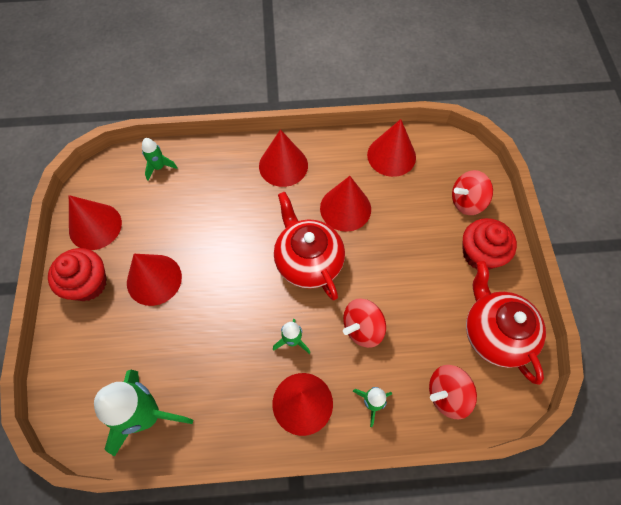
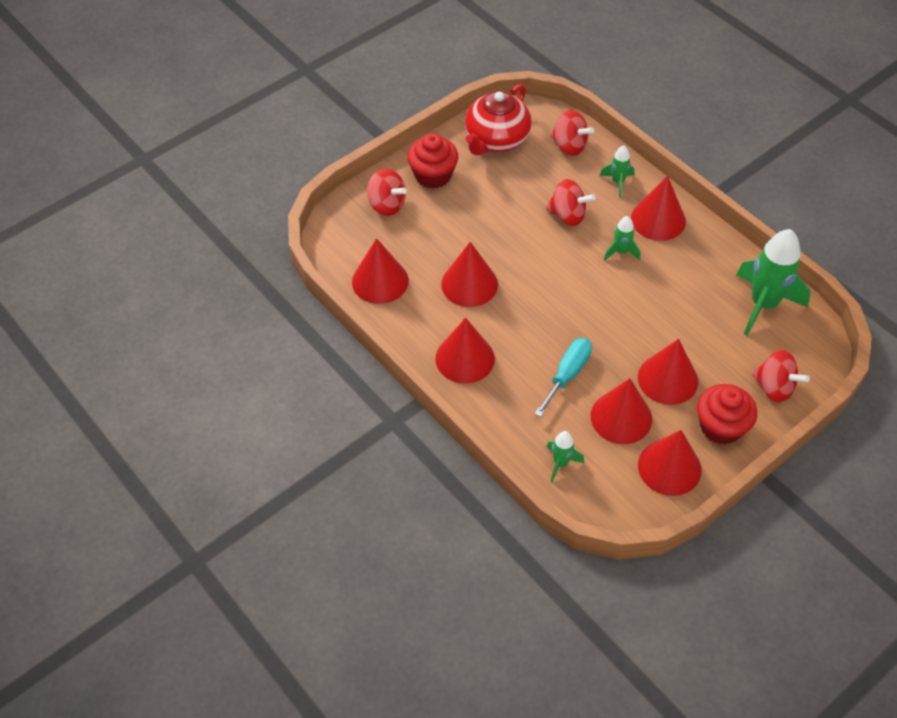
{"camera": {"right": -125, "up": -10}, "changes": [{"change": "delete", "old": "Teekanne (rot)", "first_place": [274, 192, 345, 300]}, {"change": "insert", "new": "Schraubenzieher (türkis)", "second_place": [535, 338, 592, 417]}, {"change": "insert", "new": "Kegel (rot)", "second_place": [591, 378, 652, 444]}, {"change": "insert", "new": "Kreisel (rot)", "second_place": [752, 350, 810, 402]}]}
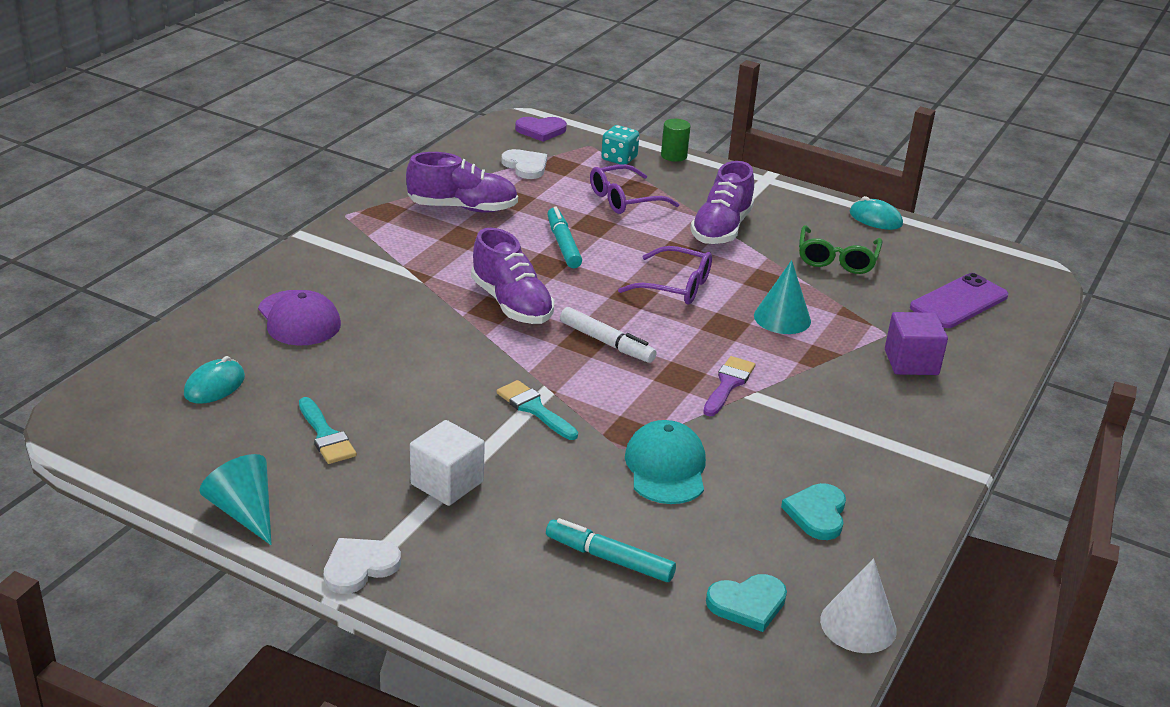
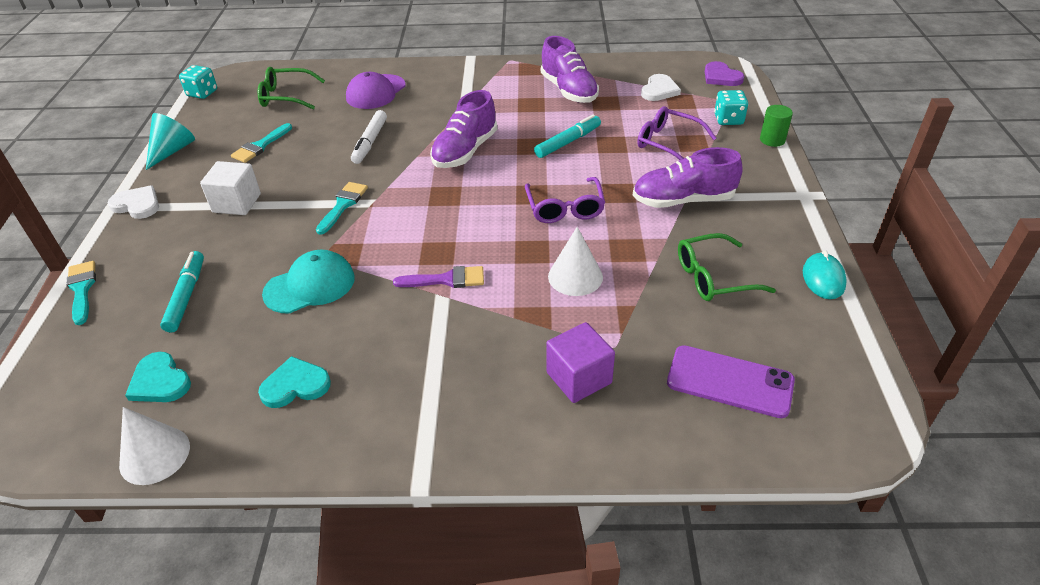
{"camera": {"right": 65, "up": 10}, "changes": [{"change": "insert", "new": "Pinsel (türkis)", "second_place": [66, 261, 96, 325]}, {"change": "insert", "new": "Spielwürfel (türkis)", "second_place": [179, 65, 217, 99]}, {"change": "move", "old": "Filzstift (weiß)", "first_place": [560, 307, 657, 363], "second_place": [351, 110, 387, 164]}, {"change": "replace", "old": "Computermaus (türkis)", "new": "Brille (grün)", "first_place": [184, 356, 245, 404], "second_place": [258, 67, 325, 110]}, {"change": "recolor", "old": "Kegel (türkis)", "new": "Kegel (weiß)", "first_place": [754, 260, 811, 334], "second_place": [548, 227, 603, 296]}]}
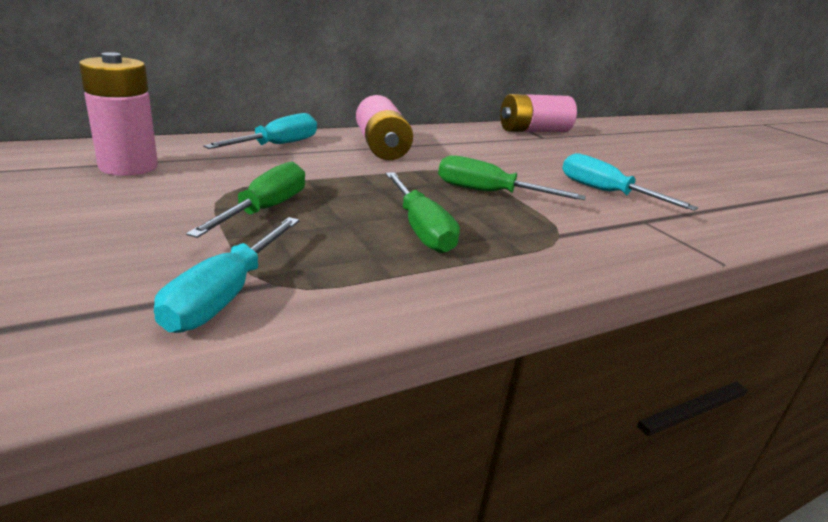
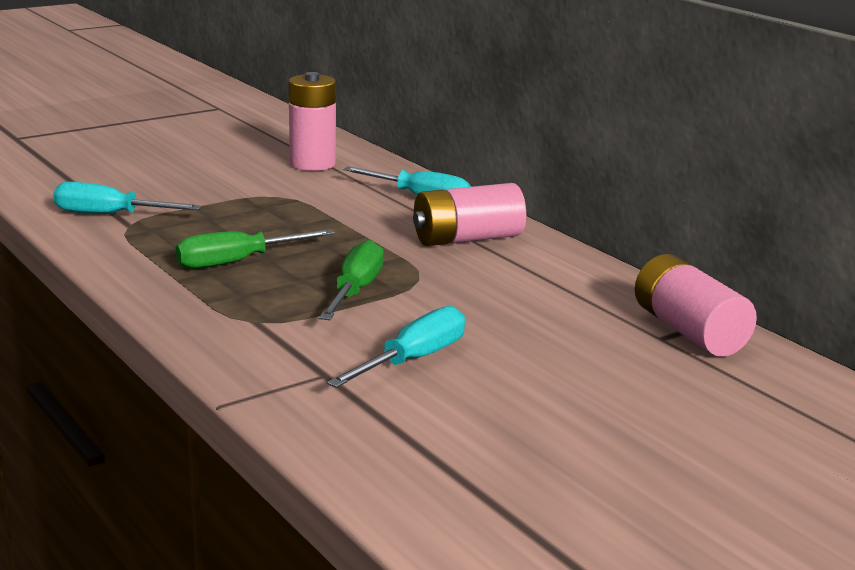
{"camera": {"right": 85, "up": -5}, "changes": [{"change": "delete", "old": "Schraubenzieher (grün)", "first_place": [186, 162, 305, 238]}]}
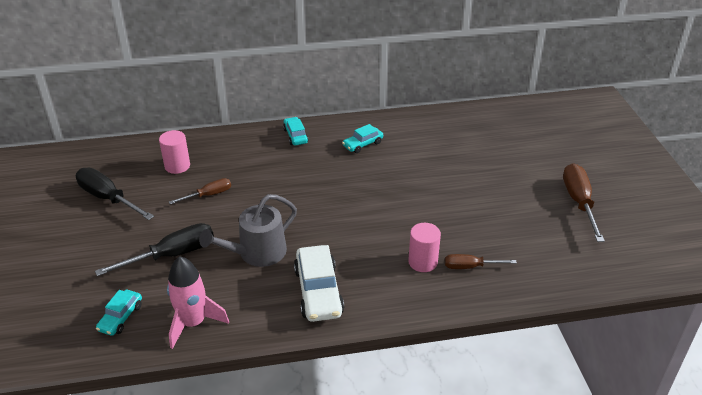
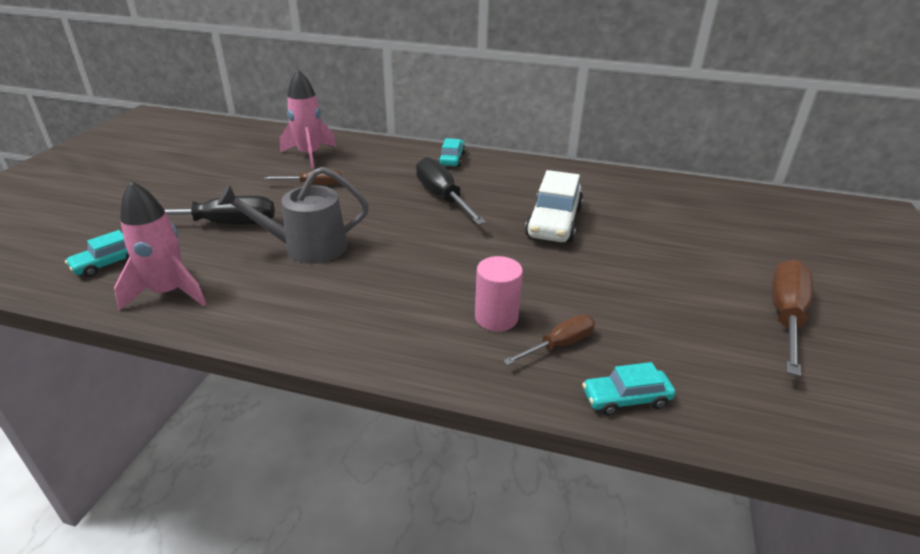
{"camera": {"right": 25, "up": -5}, "changes": [{"change": "move", "old": "Schraubenzieher (schwarz)", "first_place": [76, 168, 154, 220], "second_place": [416, 157, 486, 225]}, {"change": "move", "old": "Auto (weiß)", "first_place": [294, 245, 344, 322], "second_place": [525, 170, 583, 243]}, {"change": "move", "old": "Auto (türkis)", "first_place": [342, 124, 383, 153], "second_place": [582, 362, 675, 416]}, {"change": "replace", "old": "Vollzylinder (rosa)", "new": "Rakete (rosa)", "first_place": [159, 130, 190, 174], "second_place": [280, 70, 336, 169]}, {"change": "rotate", "old": "Schraubenzieher (braun)", "first_place": [445, 254, 517, 269], "second_place": [503, 315, 595, 365], "degrees": 120}]}
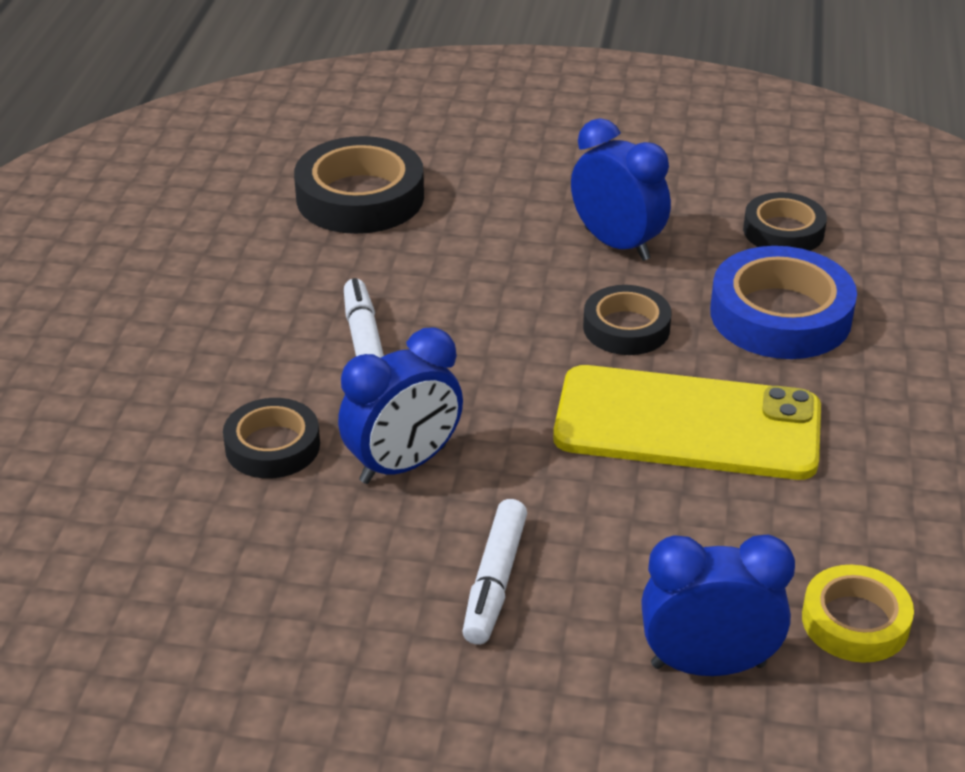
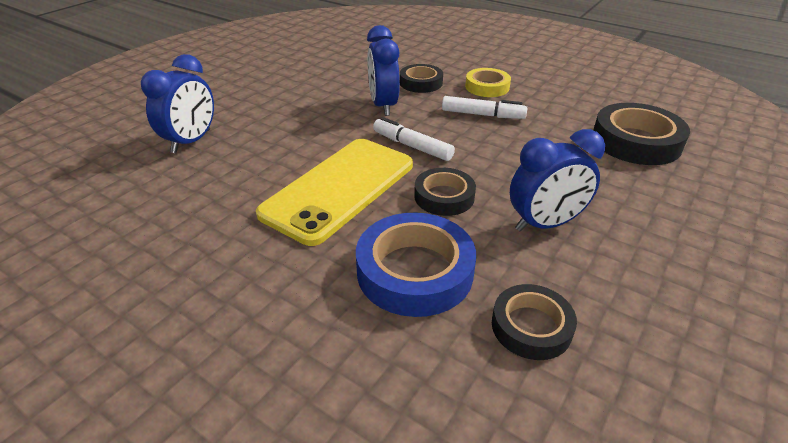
{"camera": {"right": 115, "up": 0}, "changes": [{"change": "move", "old": "Filzstift (weiß)", "first_place": [462, 499, 527, 645], "second_place": [373, 117, 455, 161]}, {"change": "move", "old": "Klebeband (gelb)", "first_place": [802, 565, 914, 663], "second_place": [465, 68, 511, 97]}]}
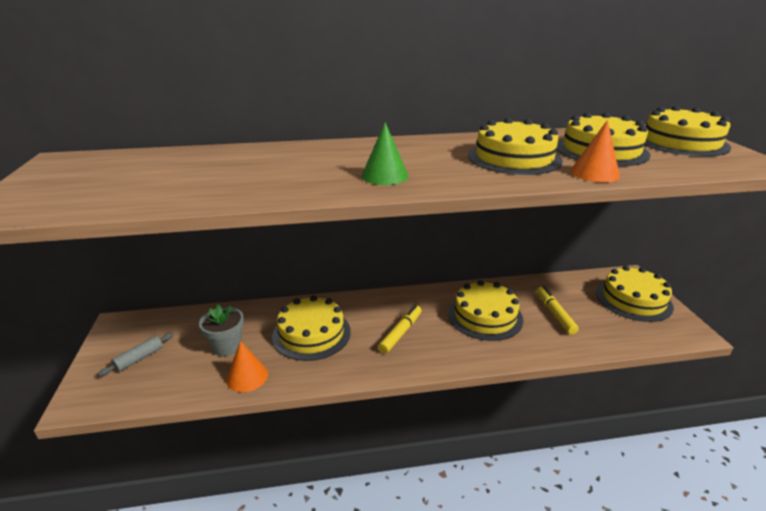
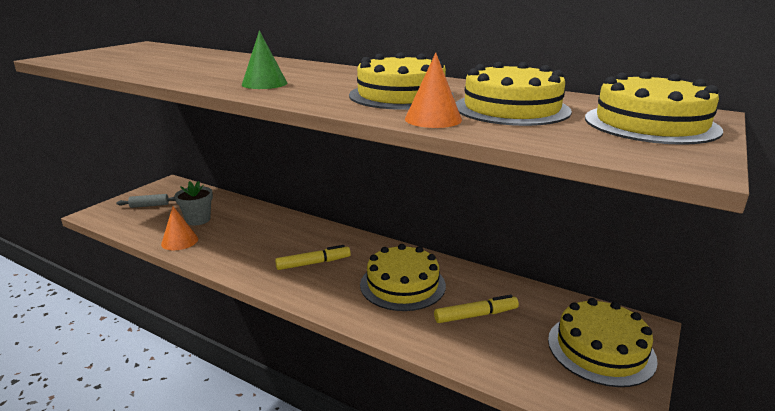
{"camera": {"right": 40, "up": -5}, "changes": [{"change": "delete", "old": "Kuchen (gelb)", "first_place": [272, 295, 351, 361]}, {"change": "rotate", "old": "Filzstift (gelb)", "first_place": [537, 286, 579, 335], "second_place": [434, 295, 519, 323], "degrees": 45}]}
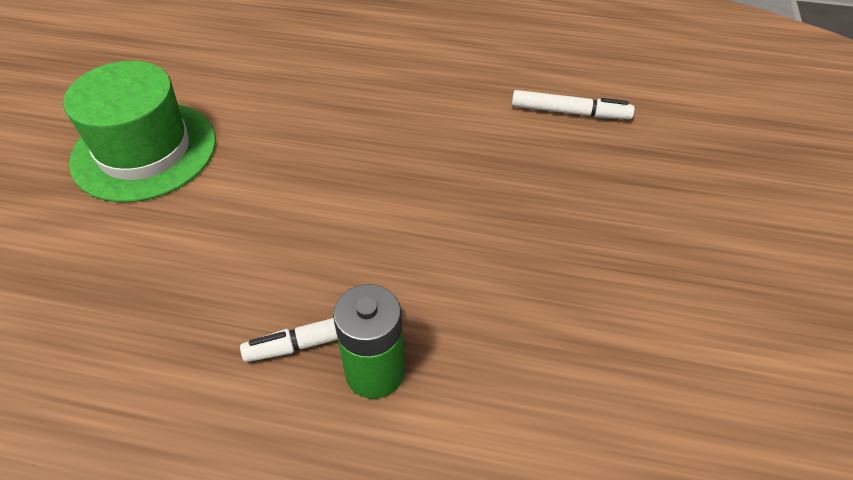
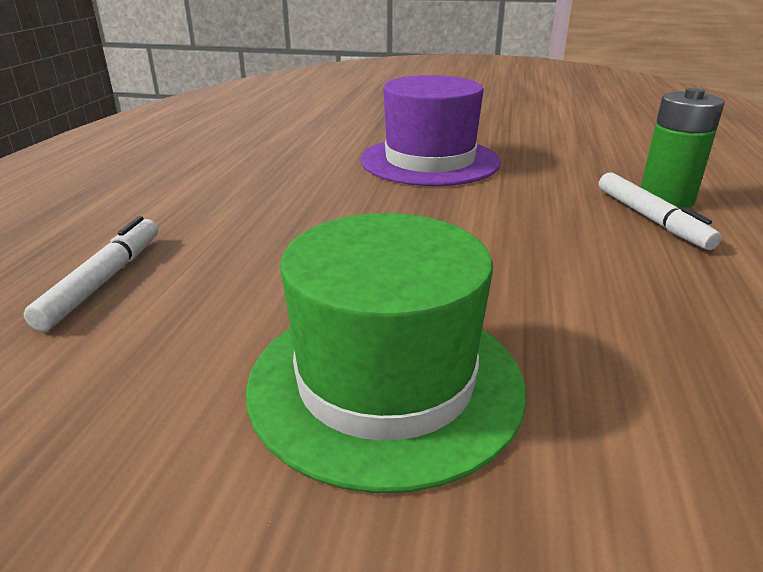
{"camera": {"right": -90, "up": -20}, "changes": [{"change": "insert", "new": "Hut (lila)", "second_place": [360, 75, 501, 186]}, {"change": "move", "old": "Filzstift (weiß)", "first_place": [512, 90, 635, 119], "second_place": [24, 216, 158, 331]}]}
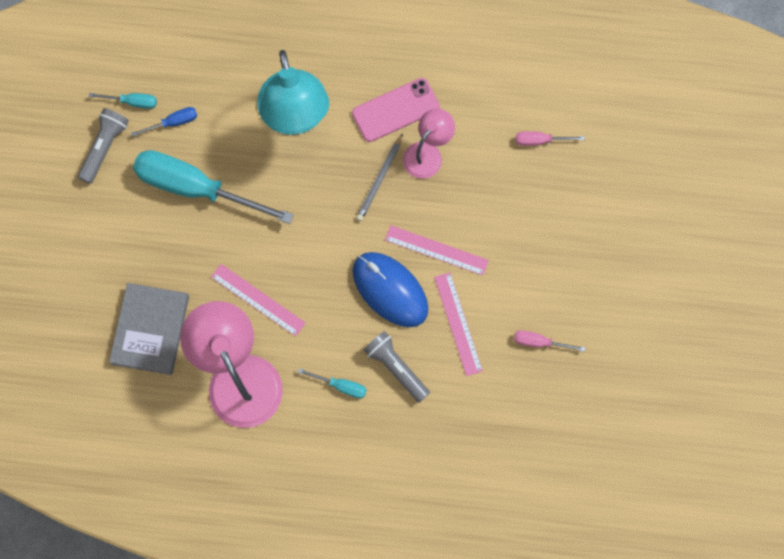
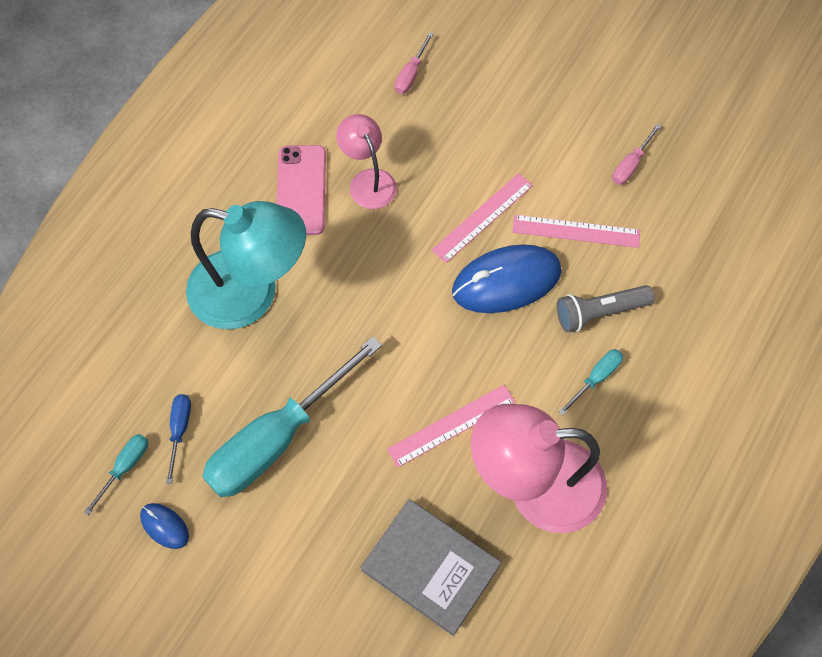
{"camera": {"right": -65, "up": -10}, "changes": [{"change": "delete", "old": "Bleistift (grau)", "first_place": [356, 134, 403, 221]}, {"change": "replace", "old": "Taschenlampe (grau)", "new": "Computermaus (blau)", "first_place": [78, 108, 129, 184], "second_place": [140, 503, 189, 549]}]}
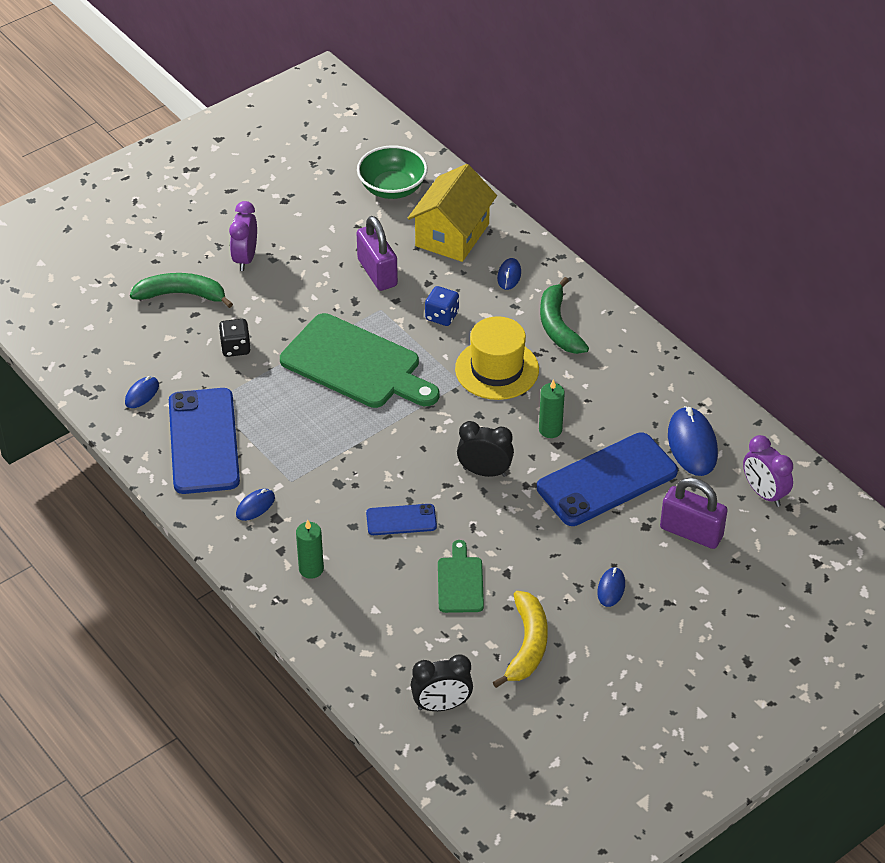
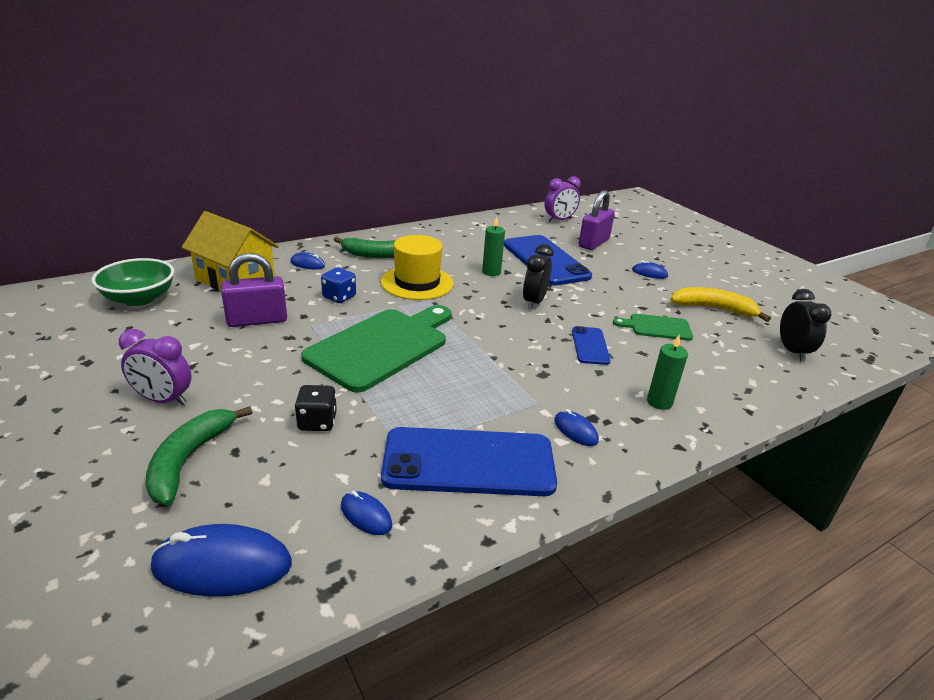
{"camera": {"right": -85, "up": -15}, "changes": [{"change": "move", "old": "Computermaus (blau)", "first_place": [668, 406, 718, 476], "second_place": [150, 524, 292, 597]}]}
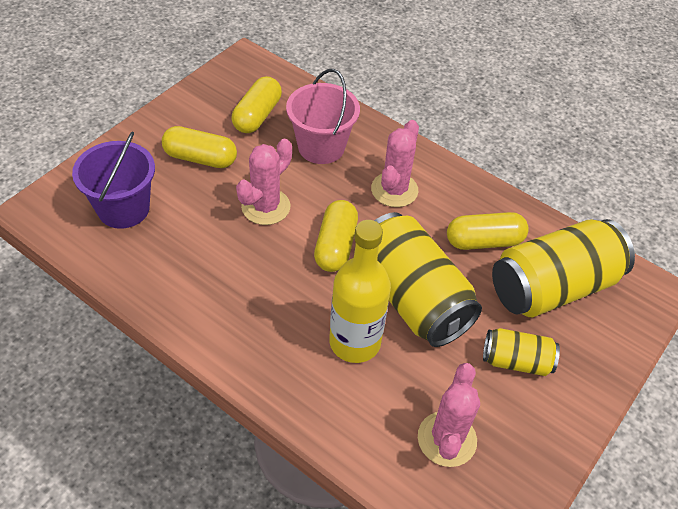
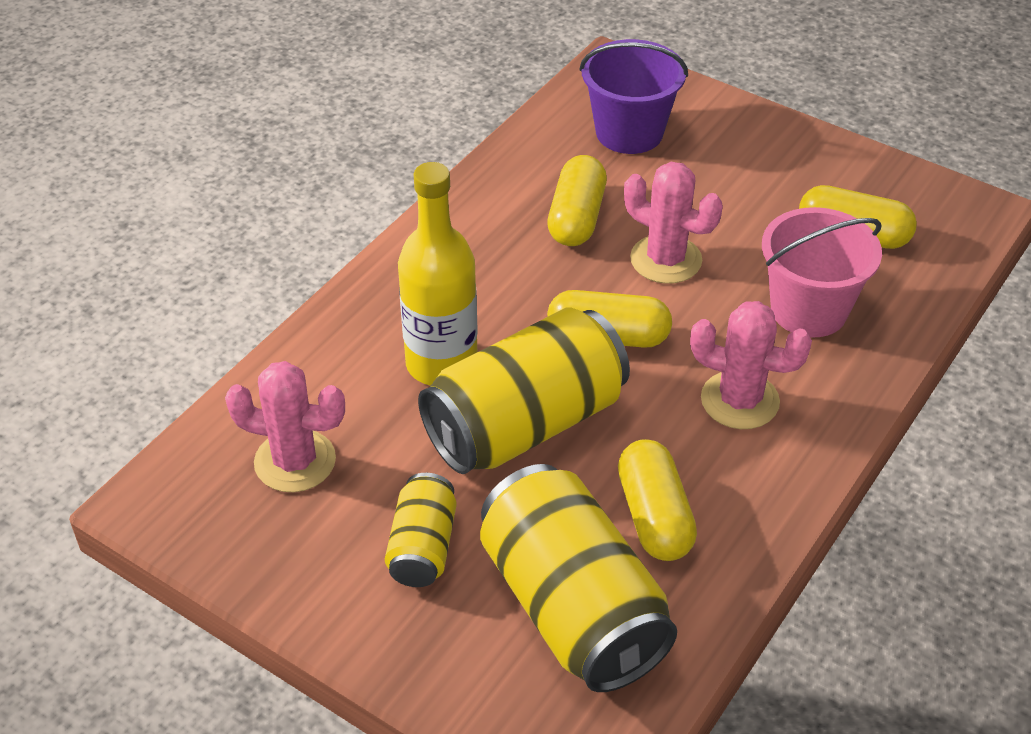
{"camera": {"right": 90, "up": -5}, "changes": [{"change": "move", "old": "Kapsel (gelb)", "first_place": [162, 126, 237, 168], "second_place": [547, 155, 607, 246]}]}
